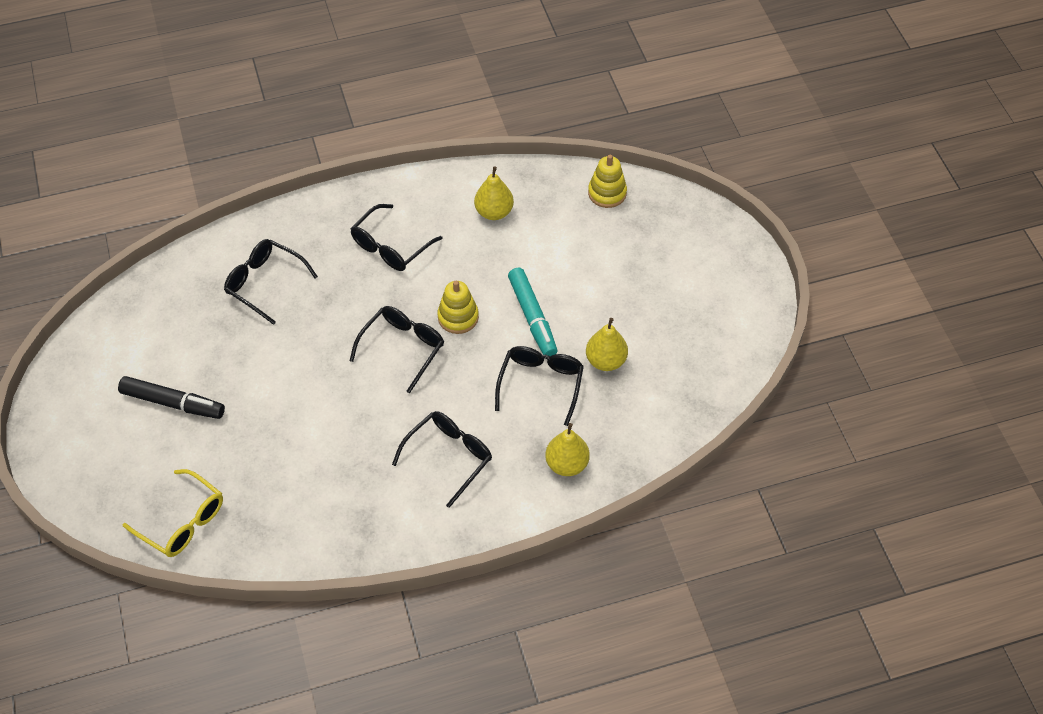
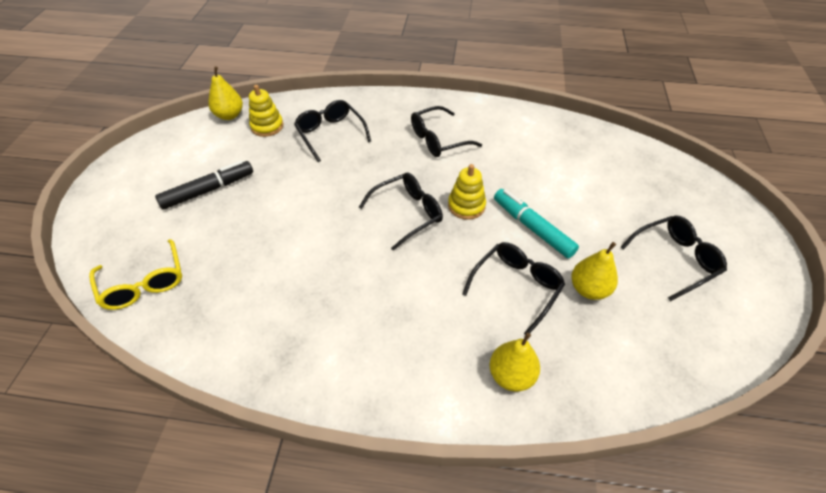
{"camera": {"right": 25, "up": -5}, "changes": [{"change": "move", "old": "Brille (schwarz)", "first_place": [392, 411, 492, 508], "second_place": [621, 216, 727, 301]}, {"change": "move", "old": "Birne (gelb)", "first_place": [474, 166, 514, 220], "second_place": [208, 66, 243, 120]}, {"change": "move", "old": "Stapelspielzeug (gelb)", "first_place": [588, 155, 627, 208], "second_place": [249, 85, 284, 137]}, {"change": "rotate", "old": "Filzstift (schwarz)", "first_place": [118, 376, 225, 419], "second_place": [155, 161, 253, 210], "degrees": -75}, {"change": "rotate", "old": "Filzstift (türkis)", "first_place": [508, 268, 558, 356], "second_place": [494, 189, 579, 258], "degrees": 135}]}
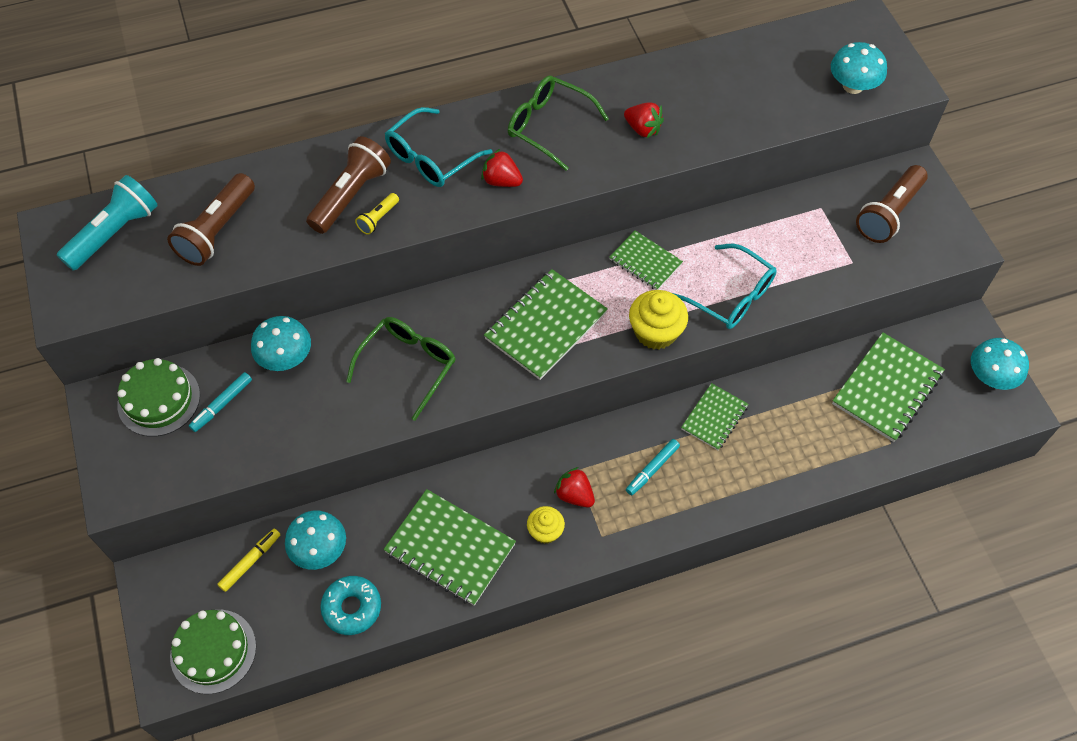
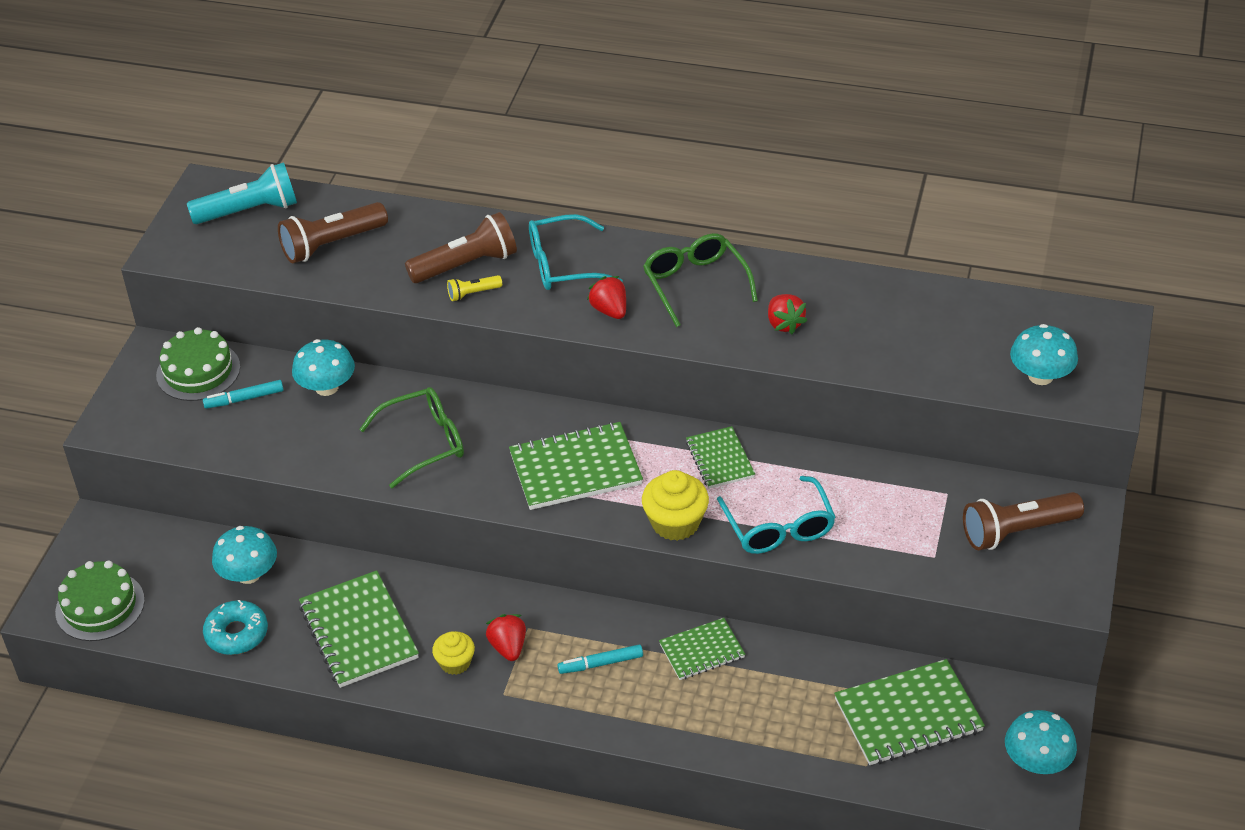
{"camera": {"right": 35, "up": -15}, "changes": [{"change": "delete", "old": "Filzstift (gelb)", "first_place": [217, 529, 280, 592]}]}
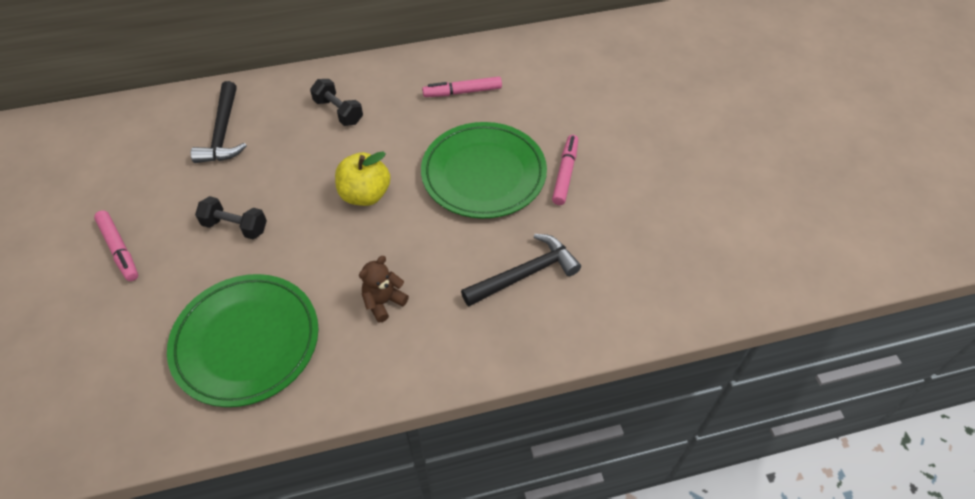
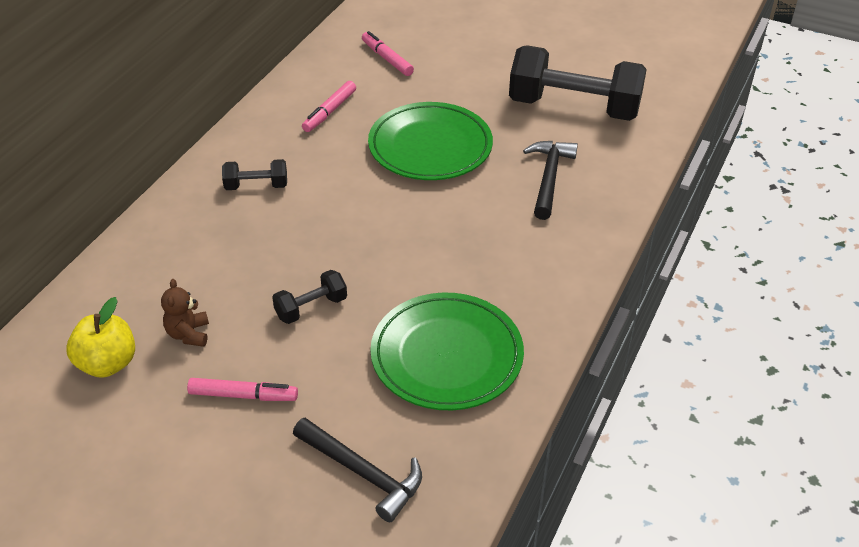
{"camera": {"right": -50, "up": -10}, "changes": [{"change": "insert", "new": "Hantel (schwarz)", "second_place": [509, 45, 647, 121]}, {"change": "move", "old": "Hammer (schwarz)", "first_place": [190, 81, 247, 163], "second_place": [293, 418, 422, 522]}, {"change": "move", "old": "Apfel (gelb)", "first_place": [335, 151, 390, 206], "second_place": [67, 297, 135, 378]}, {"change": "move", "old": "Teddybär (braun)", "first_place": [359, 256, 409, 322], "second_place": [161, 279, 209, 347]}, {"change": "move", "old": "Filzstift (rosa)", "first_place": [552, 135, 578, 205], "second_place": [362, 31, 414, 76]}]}
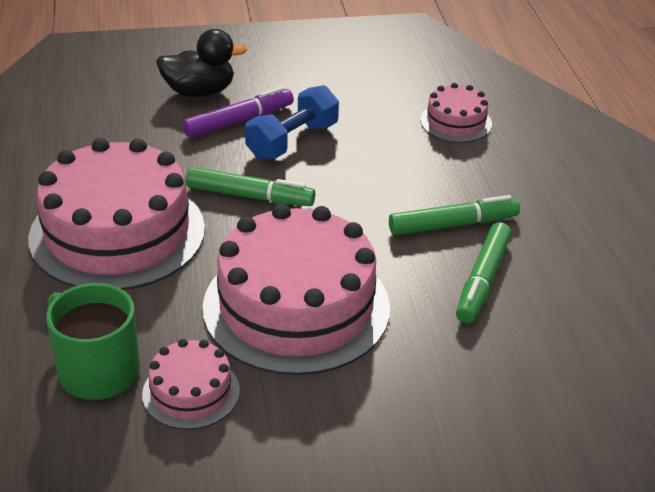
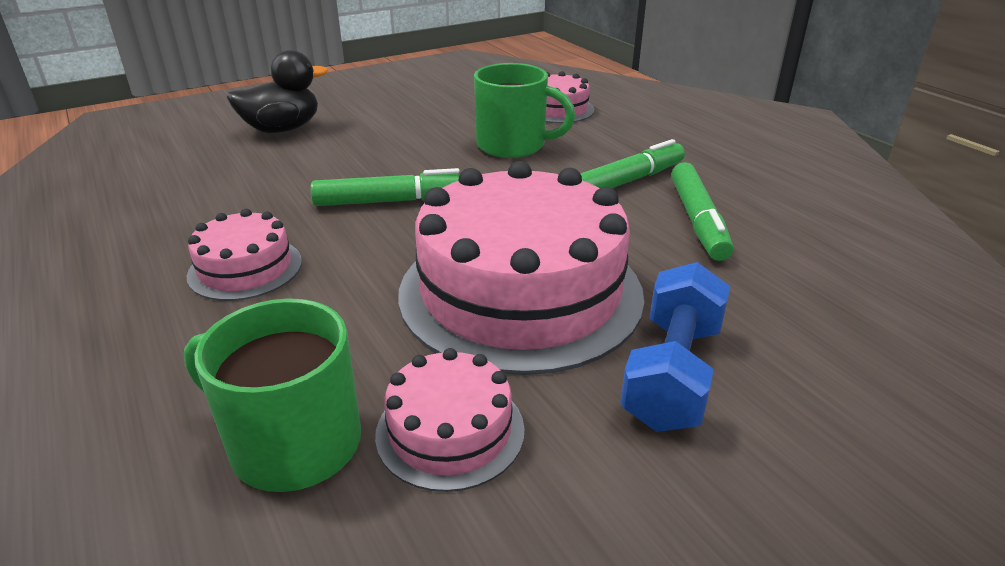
{"camera": {"right": -20, "up": -5}, "changes": [{"change": "delete", "old": "Filzstift (lila)", "first_place": [182, 87, 294, 138]}, {"change": "insert", "new": "Tasse (grün)", "second_place": [474, 63, 575, 158]}, {"change": "move", "old": "Hantel (blau)", "first_place": [245, 85, 339, 160], "second_place": [620, 262, 730, 432]}, {"change": "resize", "old": "Kuchen (rosa)", "first_place": [28, 138, 205, 290], "second_place": [187, 209, 302, 301], "factor": 0.48}]}
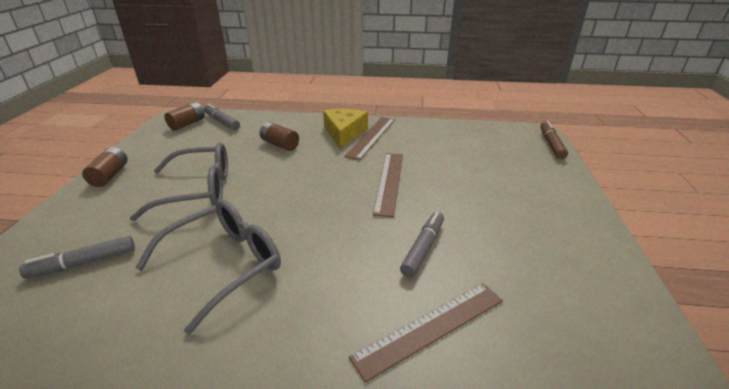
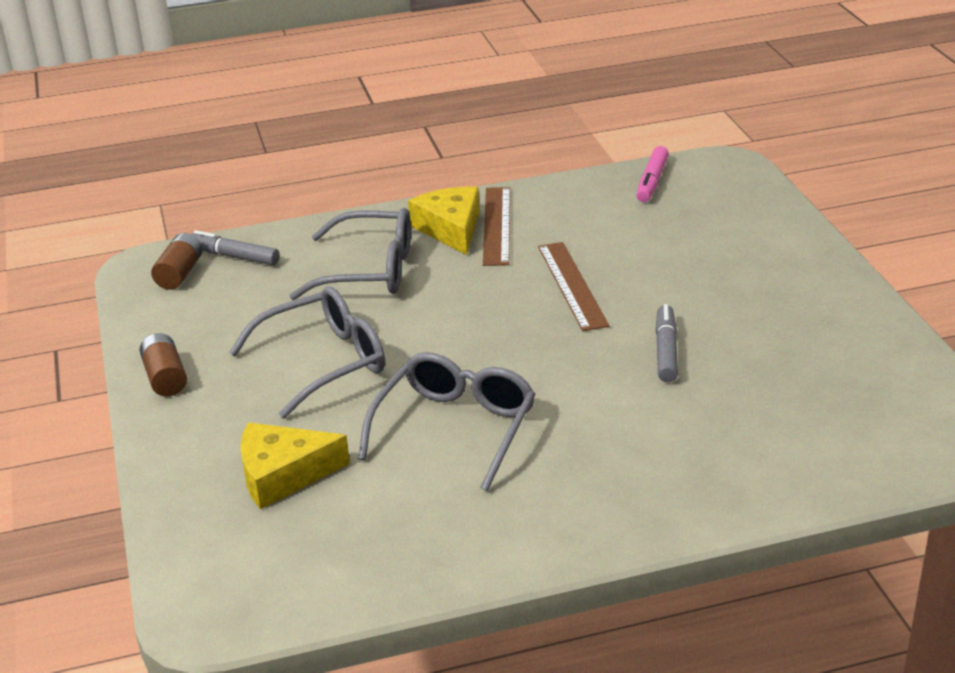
{"camera": {"right": -20, "up": 0}, "changes": [{"change": "delete", "old": "Lineal (braun)", "first_place": [349, 283, 503, 382]}, {"change": "delete", "old": "Filzstift (braun)", "first_place": [540, 121, 568, 159]}, {"change": "insert", "new": "Filzstift (rosa)", "second_place": [636, 146, 669, 202]}, {"change": "replace", "old": "Filzstift (grau)", "new": "Käse (gelb)", "first_place": [19, 236, 135, 279], "second_place": [240, 422, 350, 509]}, {"change": "replace", "old": "Batterie (braun)", "new": "Brille (grau)", "first_place": [259, 122, 299, 151], "second_place": [290, 208, 411, 300]}]}
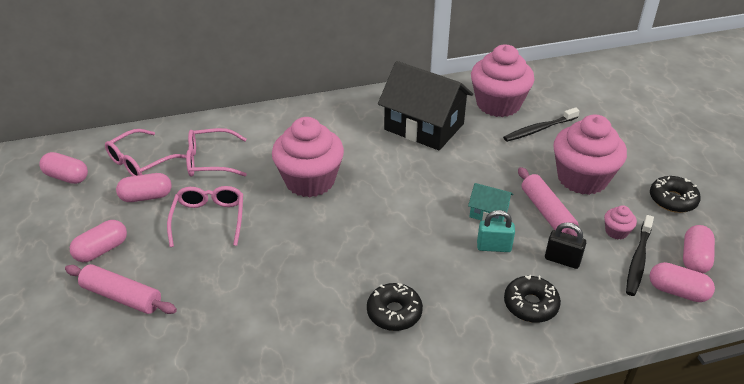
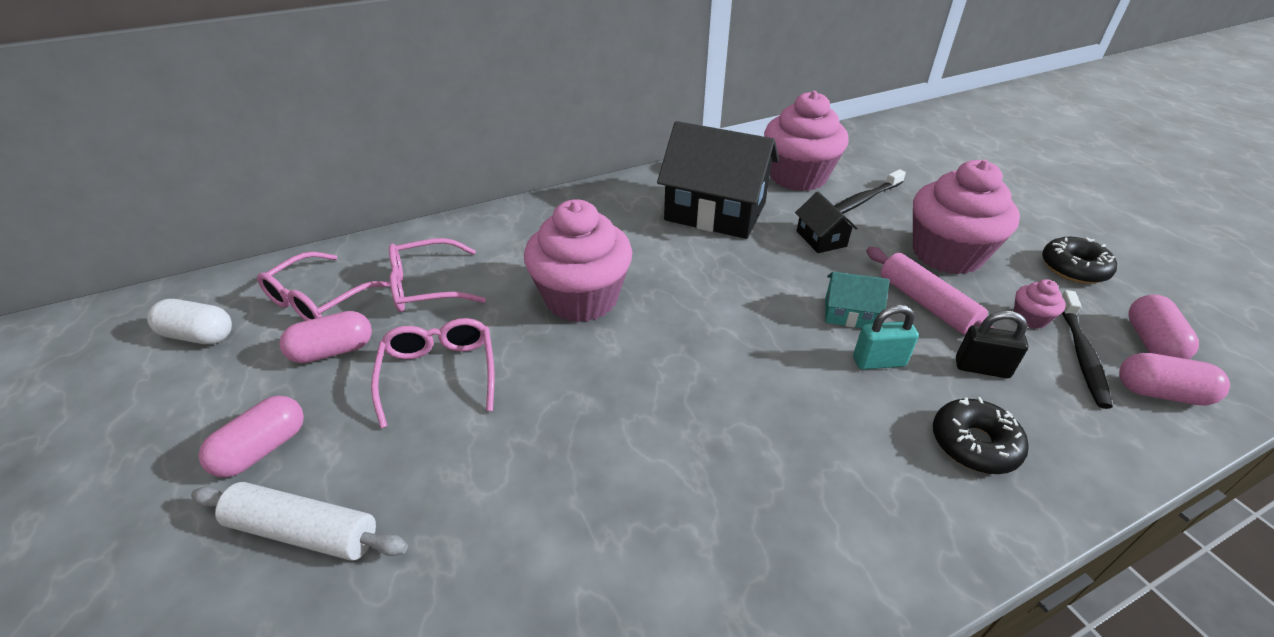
{"camera": {"right": -10, "up": 0}, "changes": [{"change": "delete", "old": "Donut (schwarz)", "first_place": [367, 283, 423, 331]}, {"change": "insert", "new": "Haus (schwarz)", "second_place": [795, 192, 858, 253]}, {"change": "recolor", "old": "Kapsel (rosa)", "new": "Kapsel (weiß)", "first_place": [40, 152, 88, 184], "second_place": [147, 299, 232, 344]}, {"change": "recolor", "old": "Nudelholz (rosa)", "new": "Nudelholz (weiß)", "first_place": [65, 264, 177, 314], "second_place": [191, 482, 408, 561]}]}
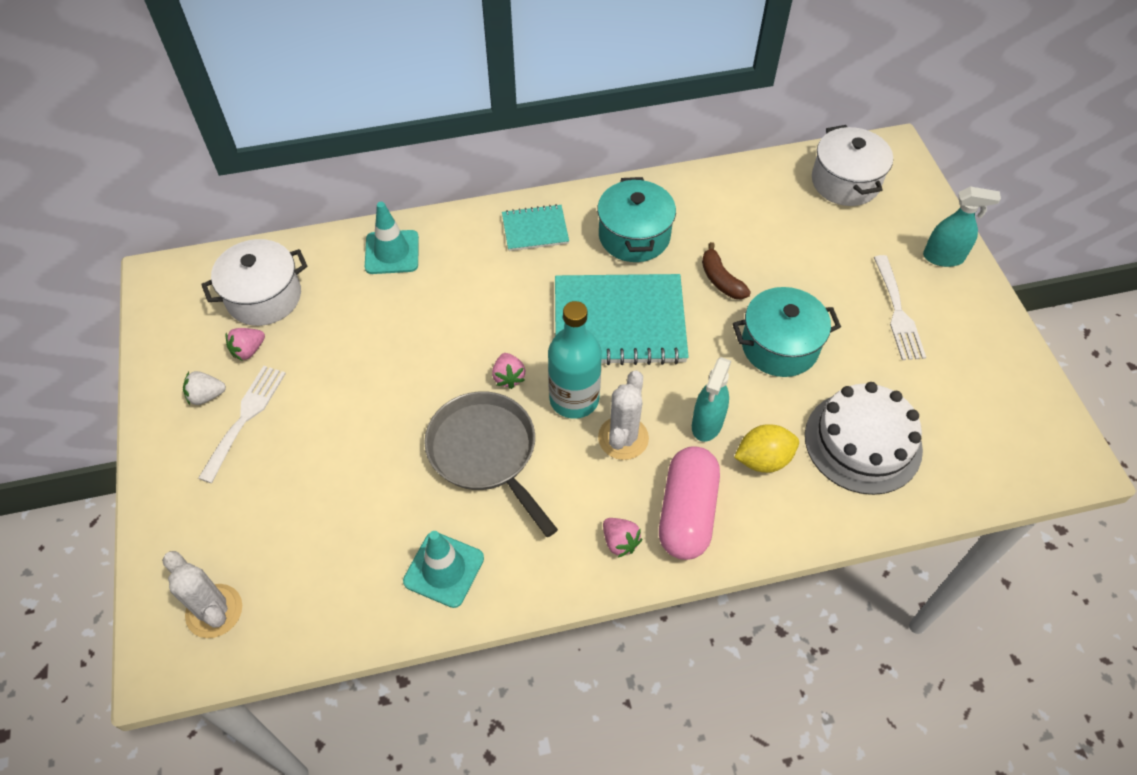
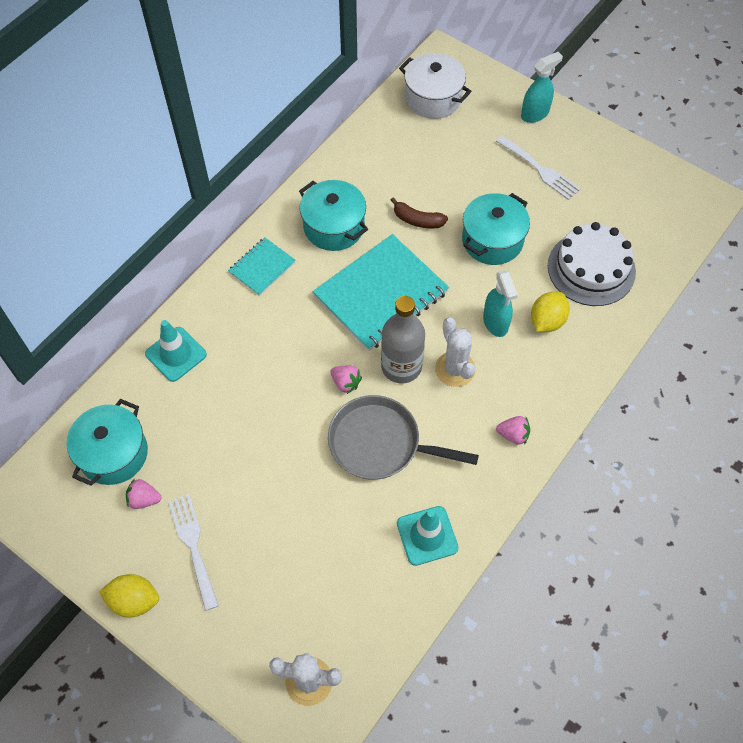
{"camera": {"right": -40, "up": 5}, "changes": [{"change": "delete", "old": "Erdbeere (weiß)", "first_place": [183, 371, 226, 405]}, {"change": "delete", "old": "Kapsel (rosa)", "first_place": [659, 446, 720, 560]}, {"change": "insert", "new": "Zitrone (gelb)", "second_place": [99, 574, 159, 618]}, {"change": "recolor", "old": "Kochtopf (weiß)", "new": "Kochtopf (türkis)", "first_place": [201, 239, 307, 326], "second_place": [67, 399, 148, 486]}, {"change": "recolor", "old": "Flasche (türkis)", "new": "Flasche (grau)", "first_place": [548, 301, 602, 419], "second_place": [381, 296, 425, 383]}, {"change": "rotate", "old": "Erdbeere (rosa)", "first_place": [226, 328, 265, 361], "second_place": [126, 479, 161, 509], "degrees": 90}]}
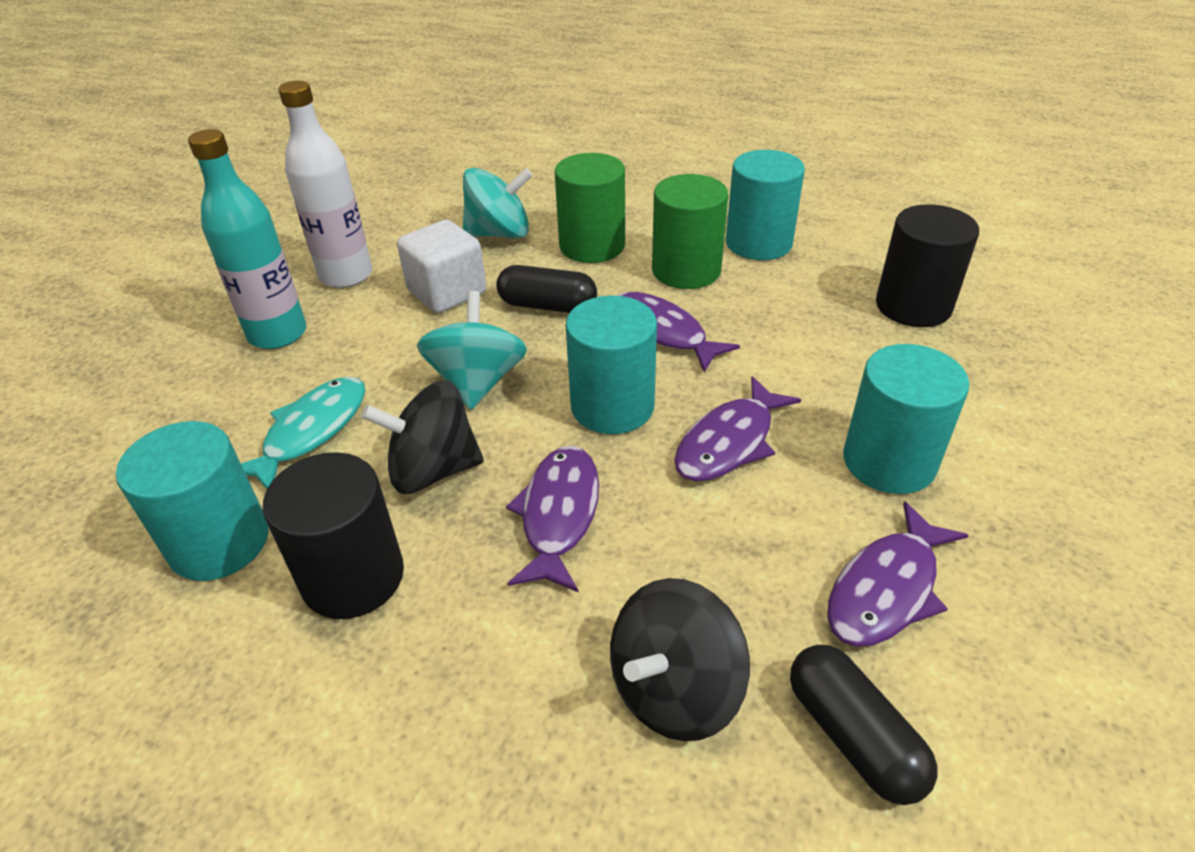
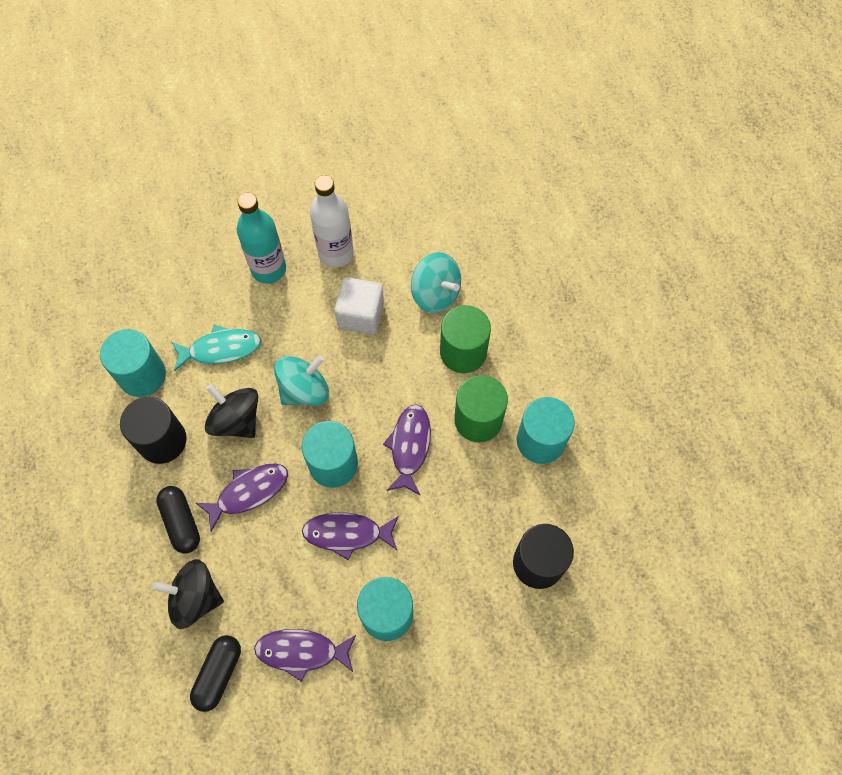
{"camera": {"right": 50, "up": 25}, "changes": [{"change": "move", "old": "Kapsel (schwarz)", "first_place": [496, 265, 597, 313], "second_place": [156, 486, 200, 553]}]}
